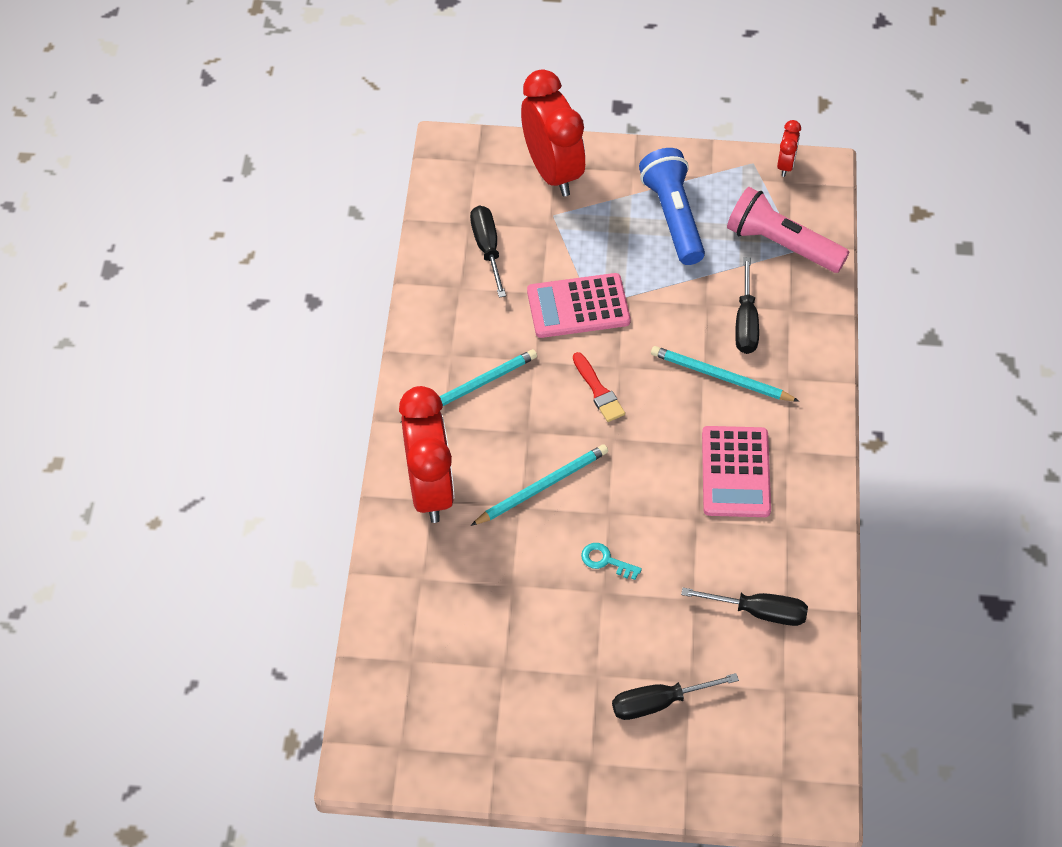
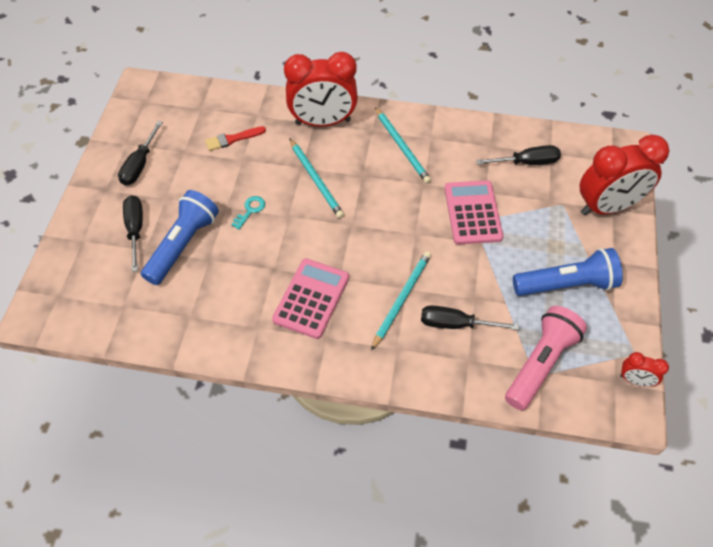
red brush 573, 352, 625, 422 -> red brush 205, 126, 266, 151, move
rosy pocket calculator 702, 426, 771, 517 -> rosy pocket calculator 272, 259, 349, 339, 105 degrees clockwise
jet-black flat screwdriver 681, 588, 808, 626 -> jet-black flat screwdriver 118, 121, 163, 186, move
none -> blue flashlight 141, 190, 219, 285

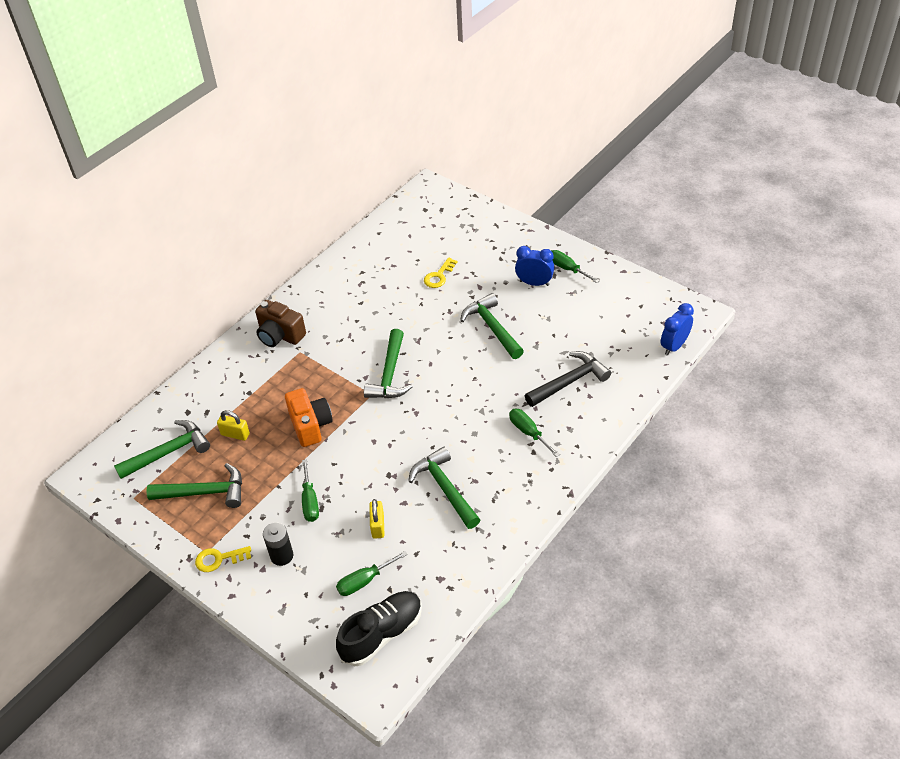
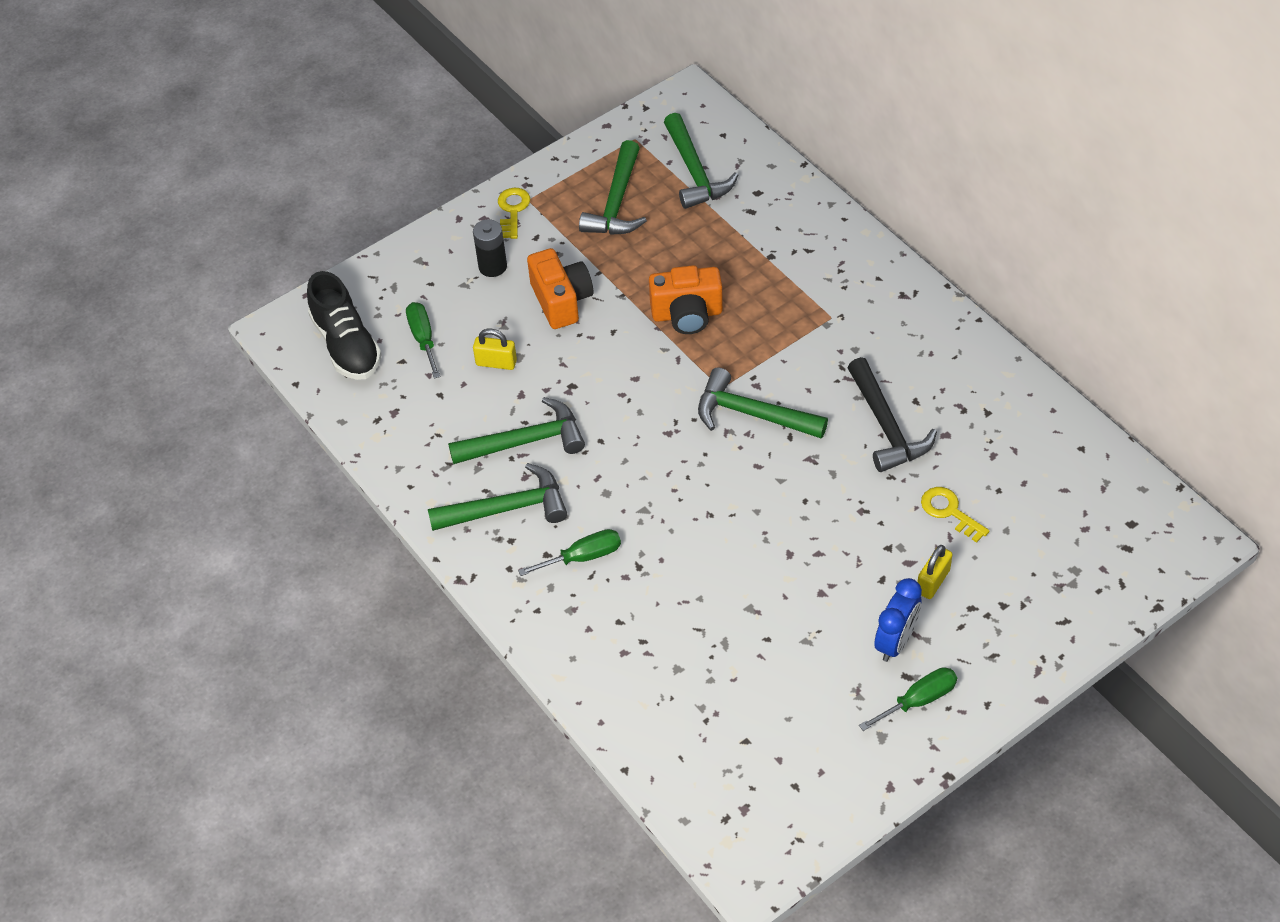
leaf-green hammer 460, 293, 524, 359 -> leaf-green hammer 428, 463, 567, 531, move
dark brown camera 255, 300, 306, 347 -> none
blue clock 661, 303, 694, 356 -> none
jet-black hammer 525, 351, 611, 407 -> jet-black hammer 847, 357, 937, 472, move
yellow lock 217, 410, 250, 441 -> yellow lock 917, 545, 953, 599, move
leaf-green flat screwdriver 302, 460, 319, 522 -> bright orange camera 527, 248, 593, 329

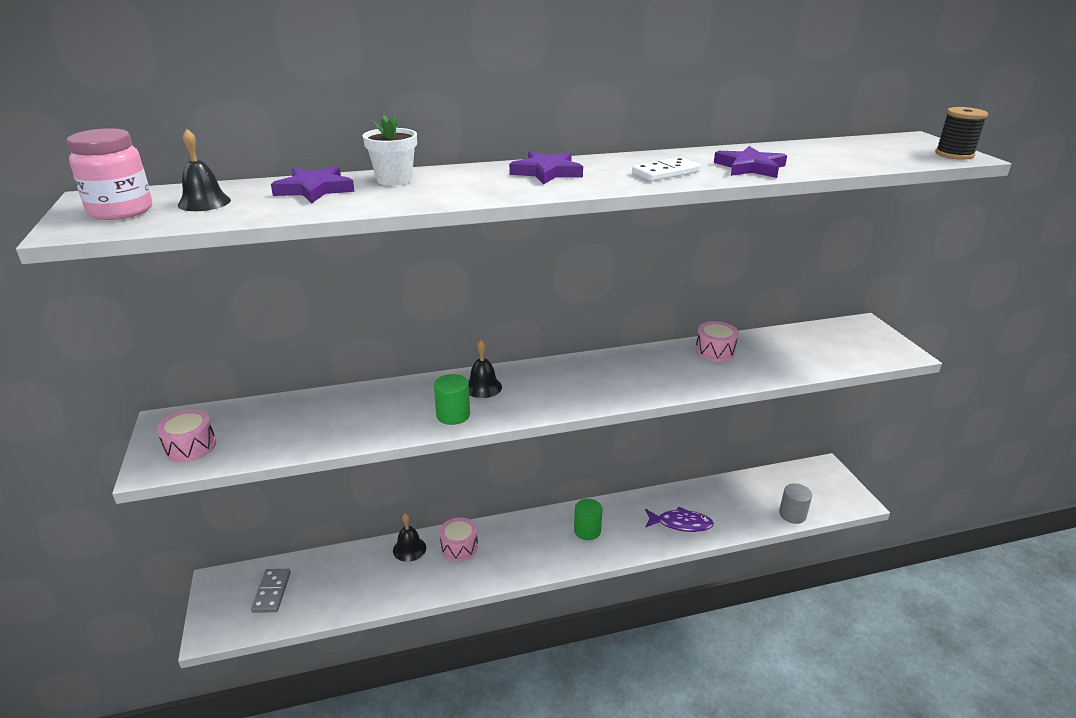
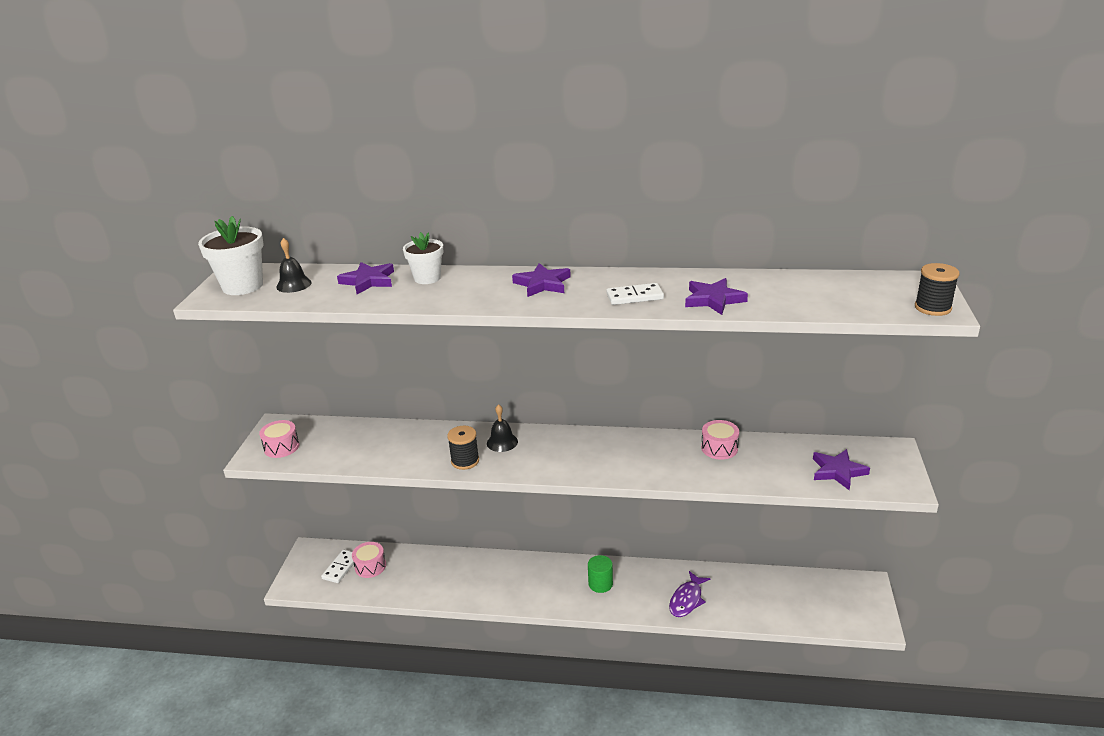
rosy preserve jar 67, 128, 152, 220 -> white plant pot 198, 216, 264, 295
leaf-green cylinder 434, 374, 470, 425 -> jet-black spool 447, 426, 479, 470
gray cylinder 779, 483, 812, 524 -> none
royal purple fish 645, 507, 714, 532 -> royal purple fish 669, 571, 710, 617, 90 degrees clockwise
jet-black school bell 393, 513, 426, 562 -> none
rosy snare drum 440, 517, 478, 561 -> rosy snare drum 352, 542, 386, 578, move
gray domino tile 251, 569, 291, 613 -> white domino tile 321, 549, 354, 583
none -> royal purple star shape 813, 449, 870, 490

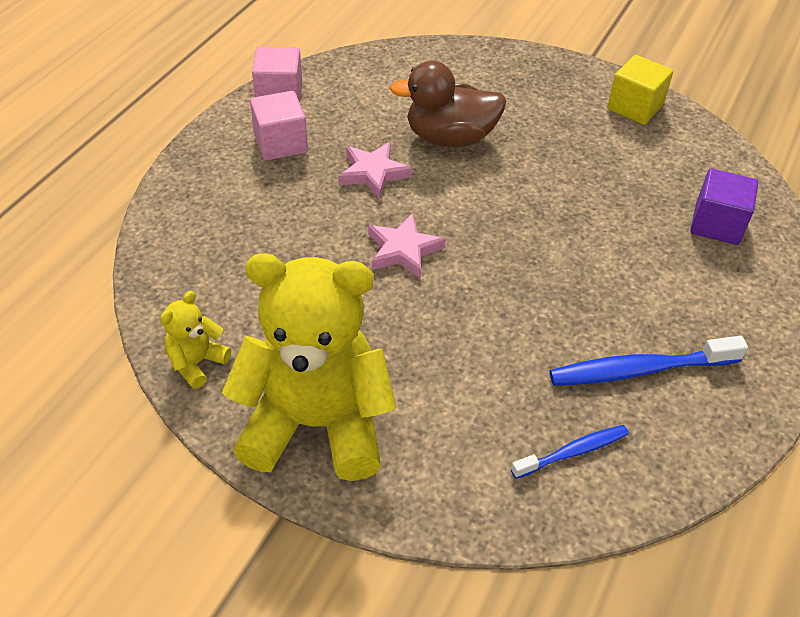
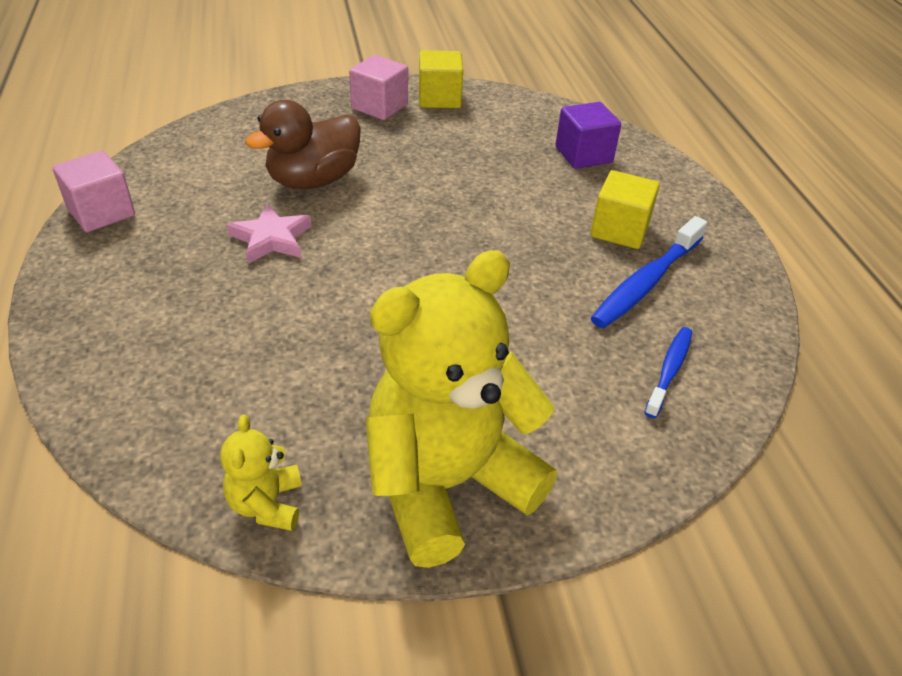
rosy block 250, 91, 308, 161 -> rosy block 349, 55, 408, 120, move
rosy star shape 368, 213, 445, 279 -> none
none -> yellow block 591, 170, 660, 249

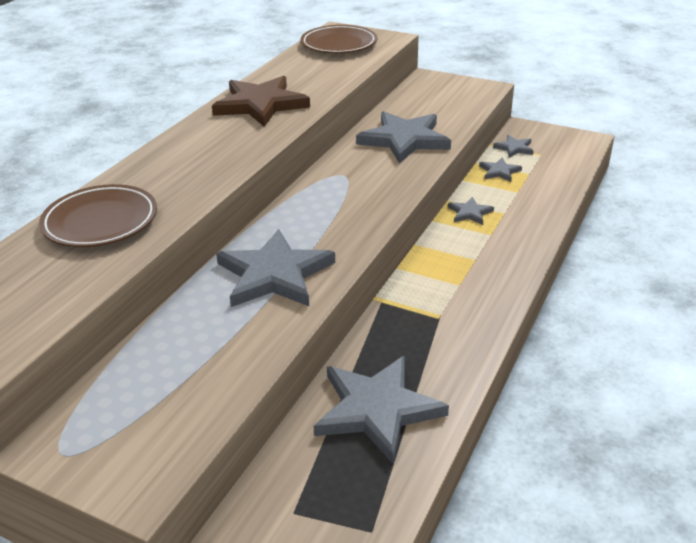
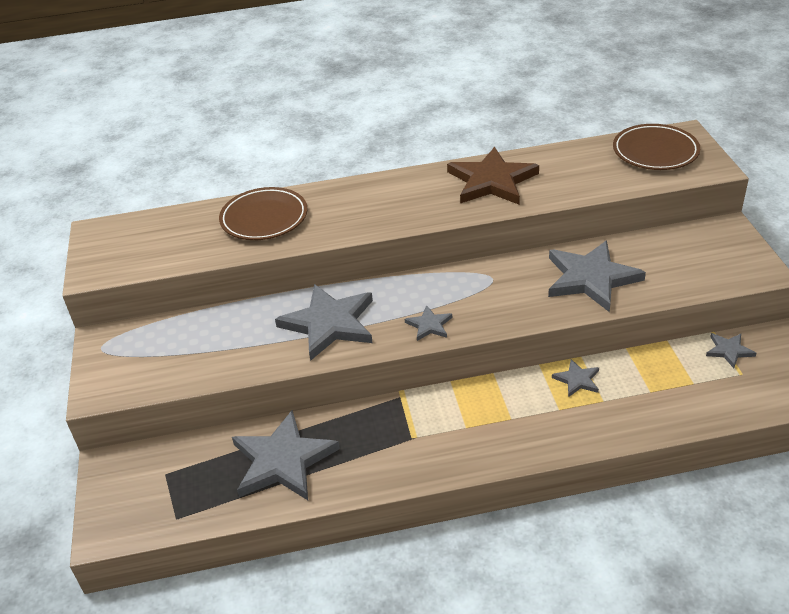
gray star shape 479, 158, 522, 182 -> gray star shape 405, 305, 452, 341, move

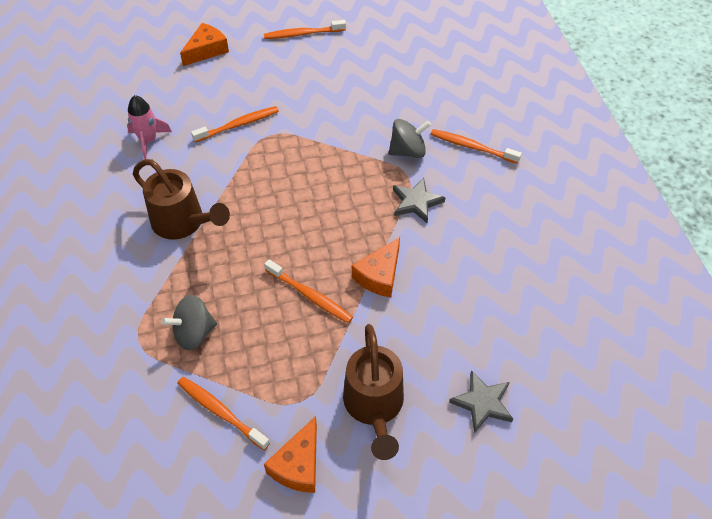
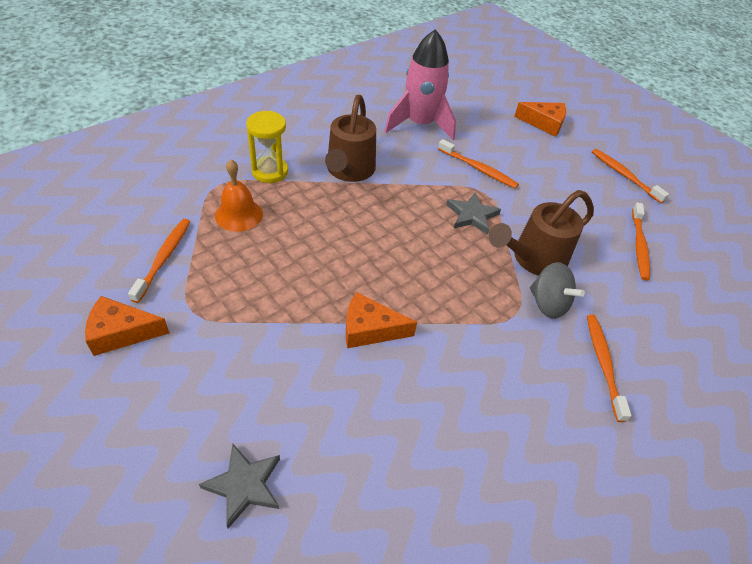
rosy spaceship 127, 95, 172, 159 -> rosy spaceship 385, 29, 456, 140, x1.73
gray star shape 393, 178, 446, 223 -> gray star shape 446, 192, 501, 235, move
bright orange dental brush 264, 259, 353, 323 -> bright orange dental brush 632, 202, 650, 281, move
gray whirligig 162, 295, 217, 350 -> bright orange school bell 215, 159, 263, 232
dark brown watering can 343, 324, 404, 460 -> dark brown watering can 489, 190, 594, 276, move
none -> yellow hourglass 246, 111, 288, 183

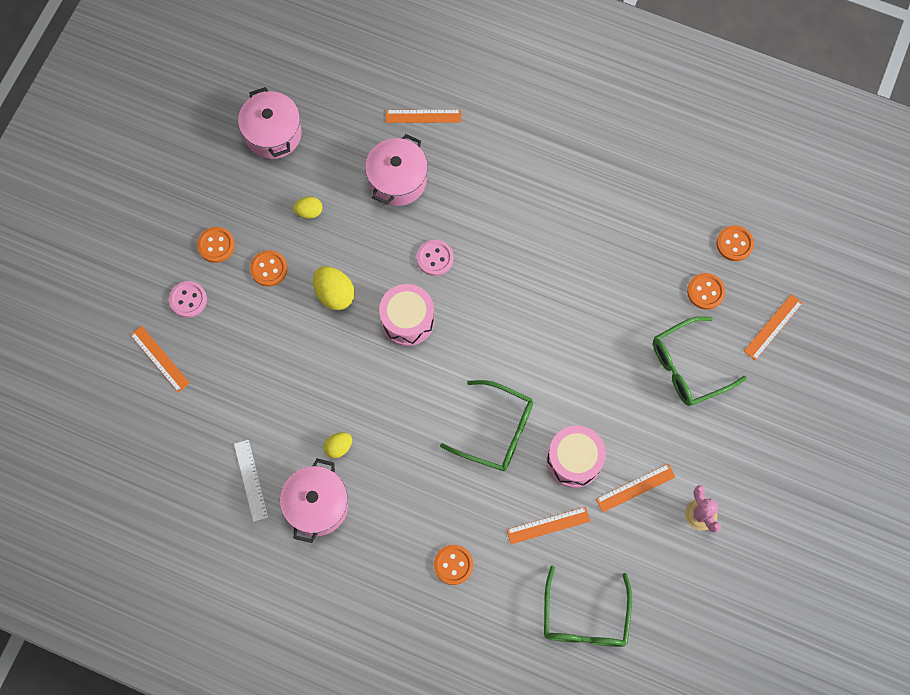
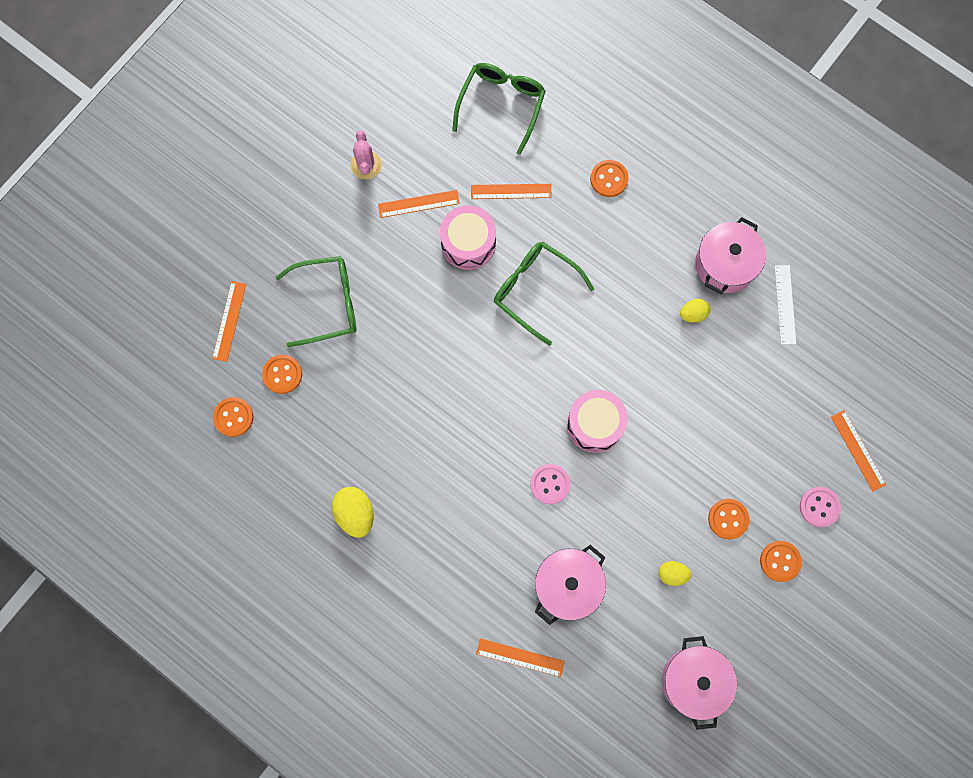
yellow egg shape 313, 266, 355, 310 -> yellow egg shape 331, 487, 374, 538, move
bright orange measuring stick 744, 294, 803, 360 -> bright orange measuring stick 212, 281, 246, 362, 45 degrees counterclockwise

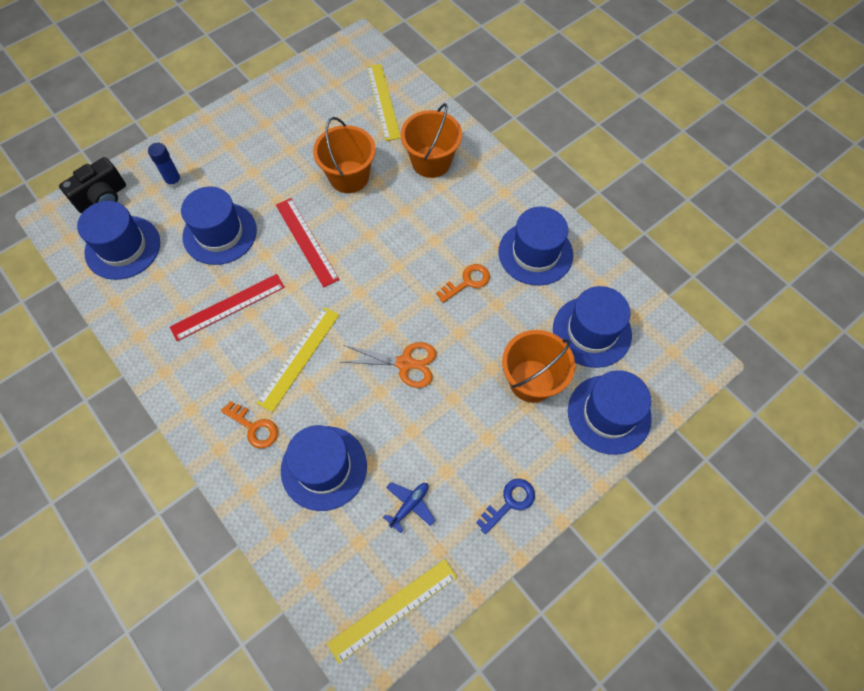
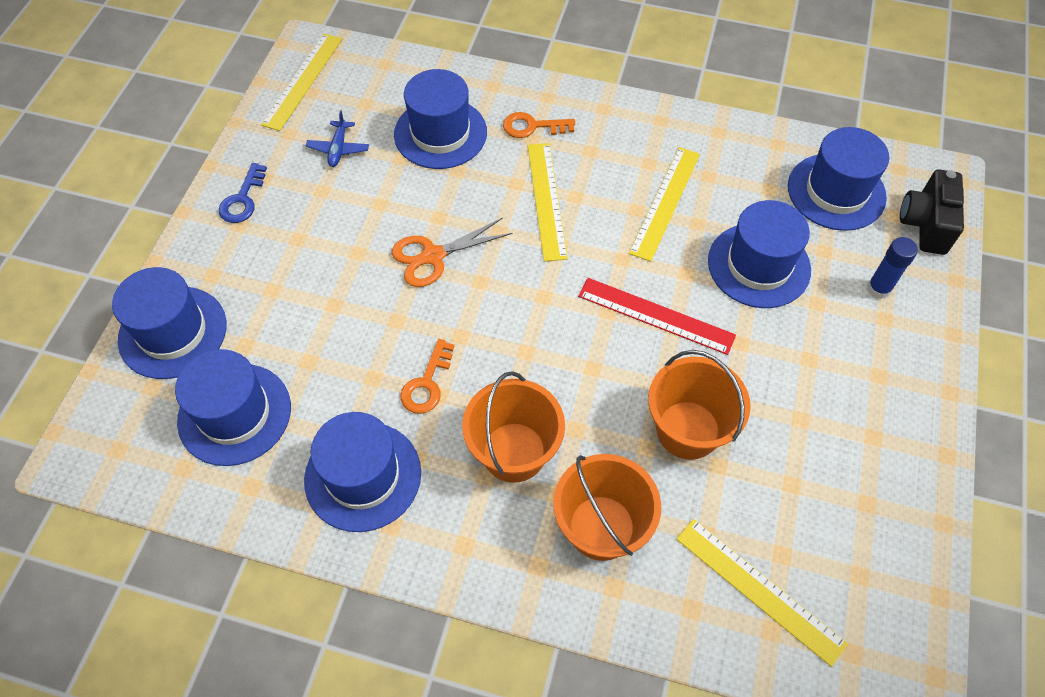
red measuring stick 170, 274, 285, 341 -> yellow measuring stick 629, 147, 700, 262
bright orange sand bucket 502, 330, 575, 403 -> bright orange sand bucket 462, 371, 565, 483, move

